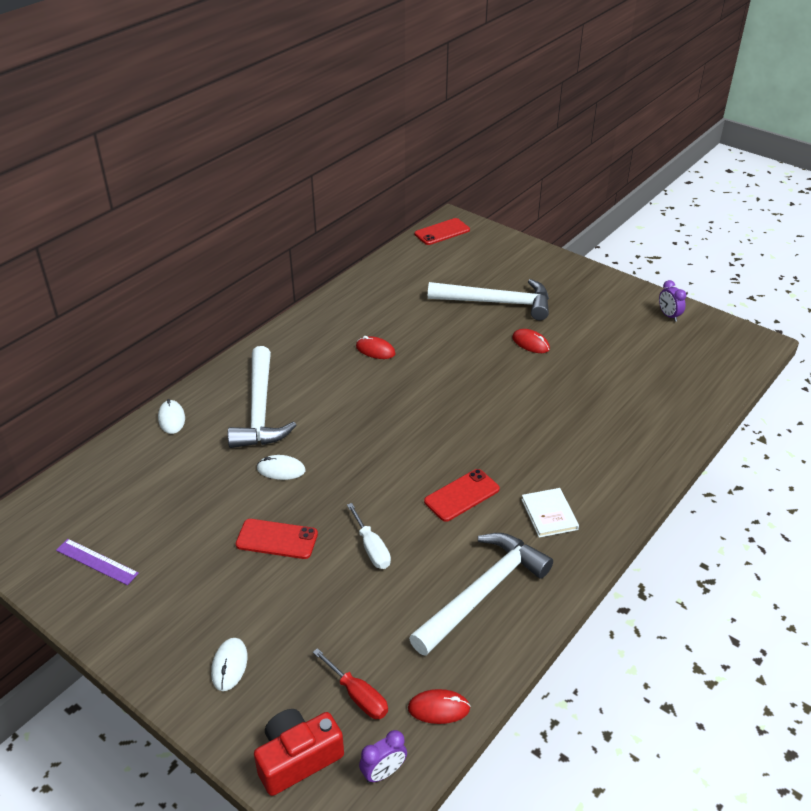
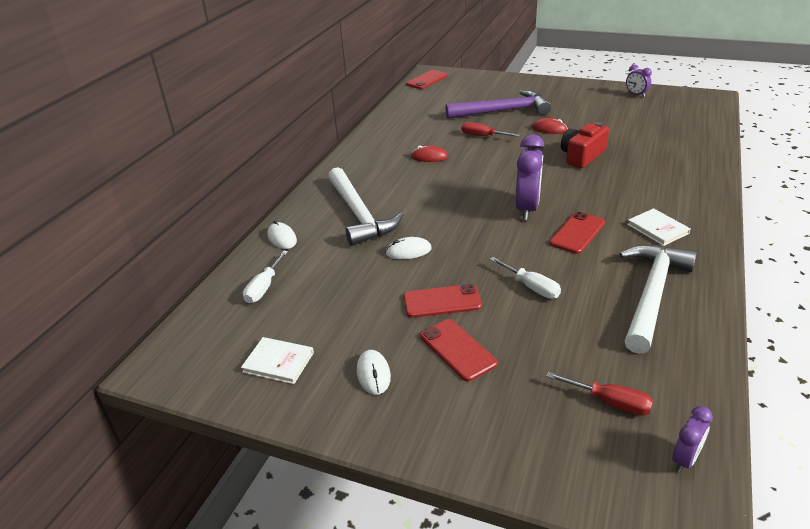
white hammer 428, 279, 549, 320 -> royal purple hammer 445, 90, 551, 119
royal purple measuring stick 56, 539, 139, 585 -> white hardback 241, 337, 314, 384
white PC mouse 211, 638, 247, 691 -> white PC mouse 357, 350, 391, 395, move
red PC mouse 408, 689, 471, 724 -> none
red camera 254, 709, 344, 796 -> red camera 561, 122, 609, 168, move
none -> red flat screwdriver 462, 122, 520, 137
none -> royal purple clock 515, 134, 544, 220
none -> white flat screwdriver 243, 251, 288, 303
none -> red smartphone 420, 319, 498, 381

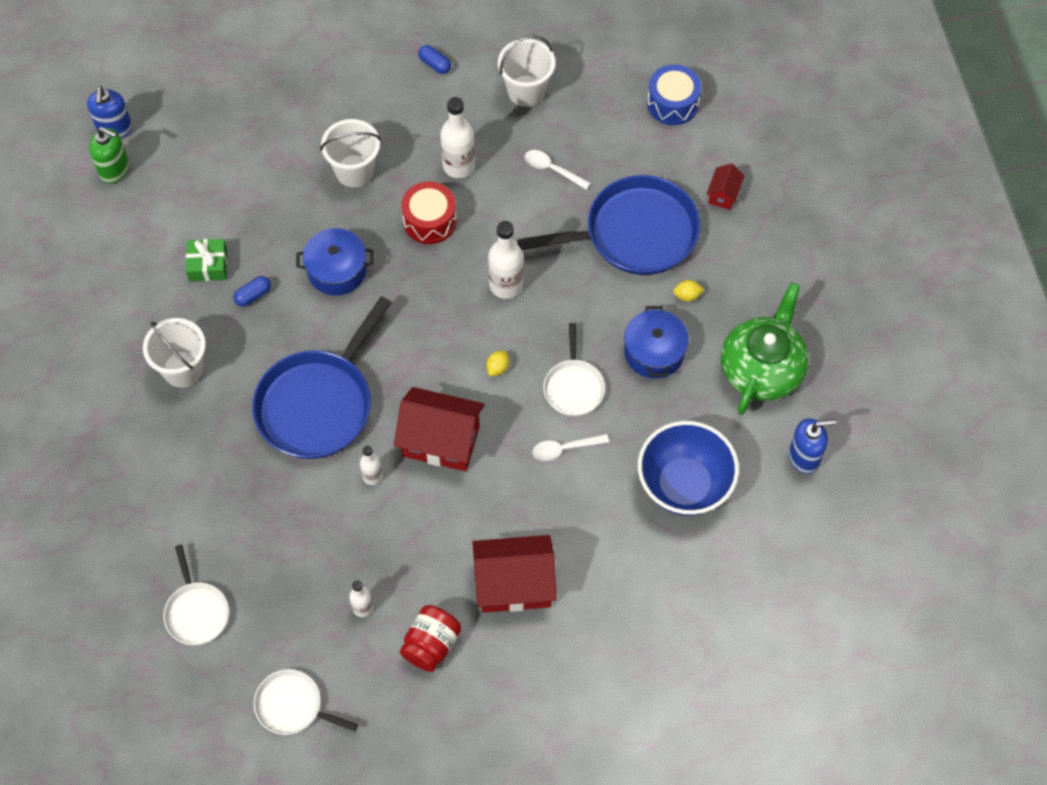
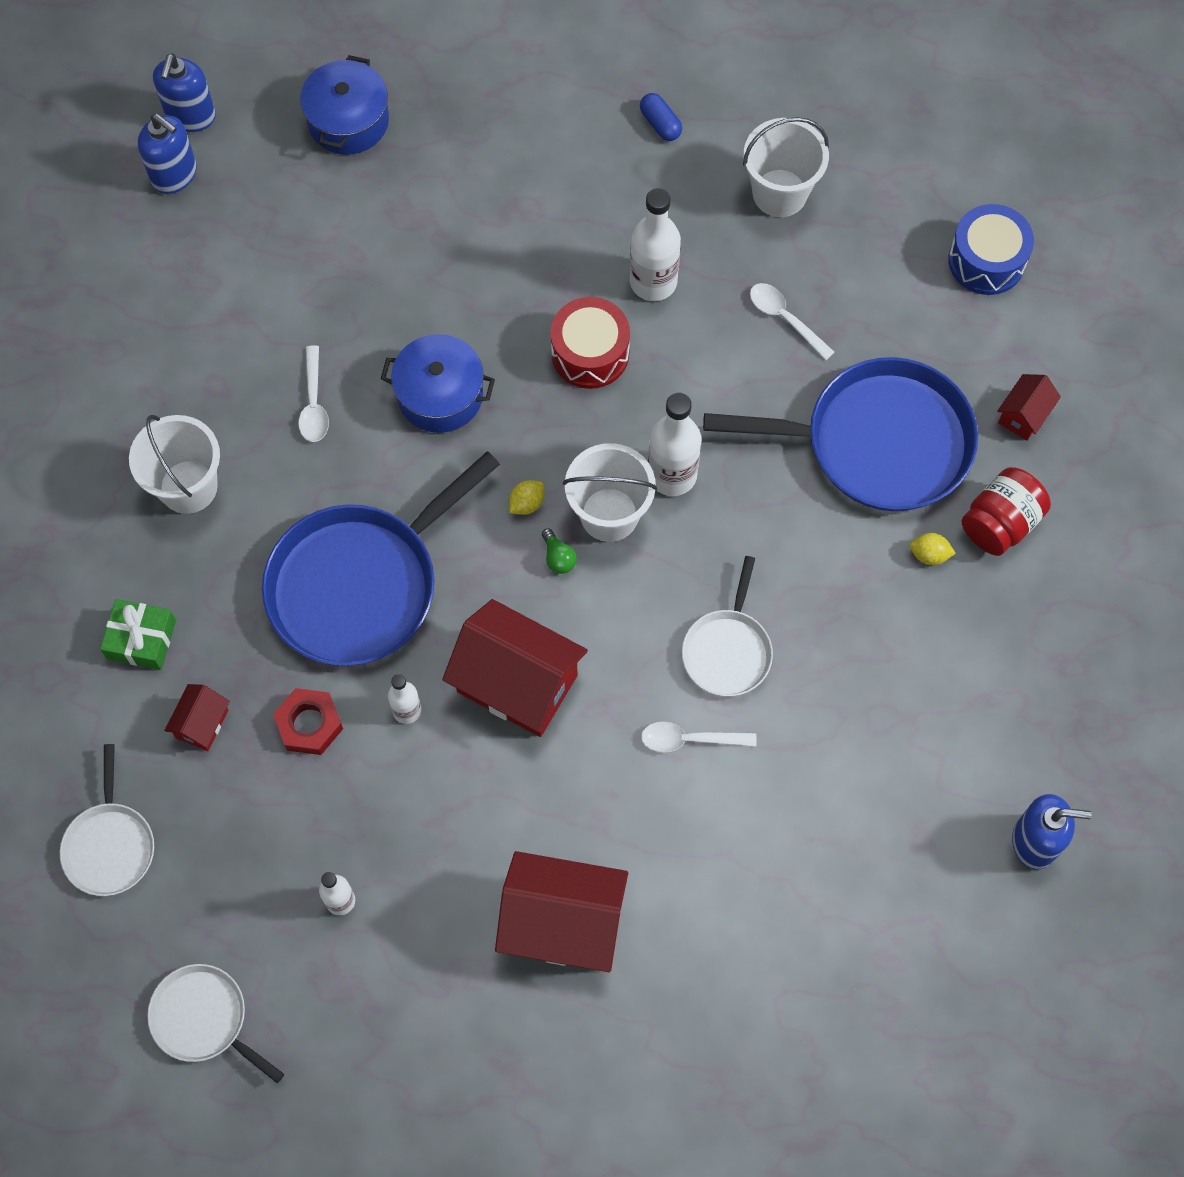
white sand bucket 320, 119, 381, 188 -> white sand bucket 563, 443, 657, 542, move
leaf-green pump bottle 89, 127, 129, 184 -> blue pump bottle 138, 114, 197, 194
leaf-green present 186, 239, 227, 282 -> leaf-green present 100, 599, 176, 670, move
blue pill 233, 276, 271, 307 -> white tablespoon 298, 345, 329, 442
leaf-green teapot 721, 282, 809, 415 -> none
blue stockpot 624, 306, 689, 379 -> blue stockpot 300, 55, 389, 155, move
yellow lemon 486, 351, 509, 376 -> yellow lemon 509, 480, 544, 515, move
blue deep dish 638, 421, 739, 516 -> none
red preserve jar 400, 605, 461, 672 -> red preserve jar 962, 467, 1051, 556, move
none -> leaf-green bulb 542, 528, 577, 574
none -> red house 164, 684, 230, 751
none -> red hex nut 273, 688, 343, 755

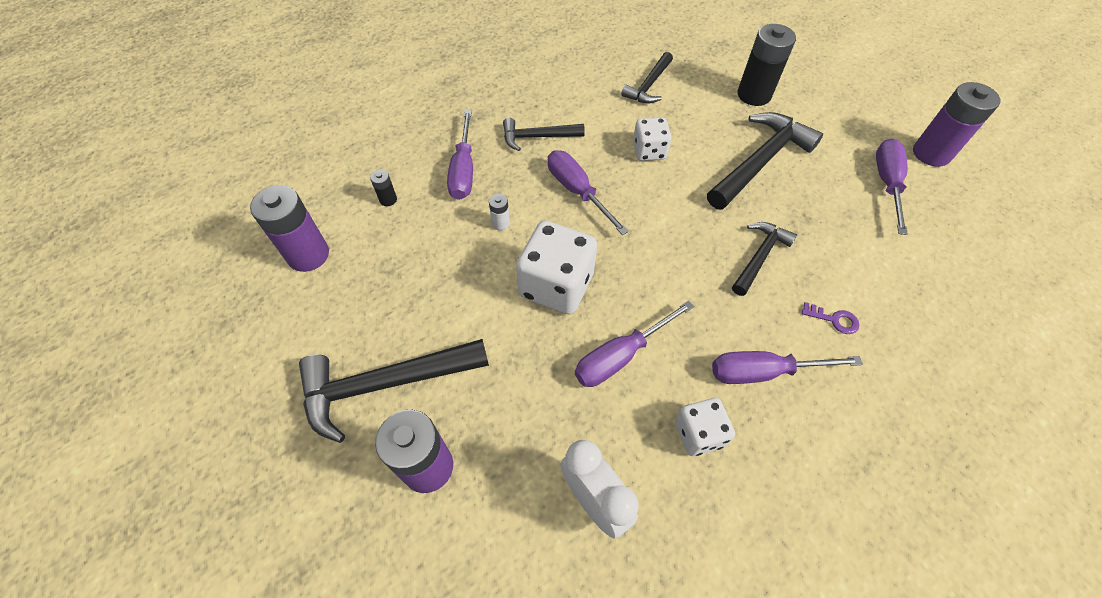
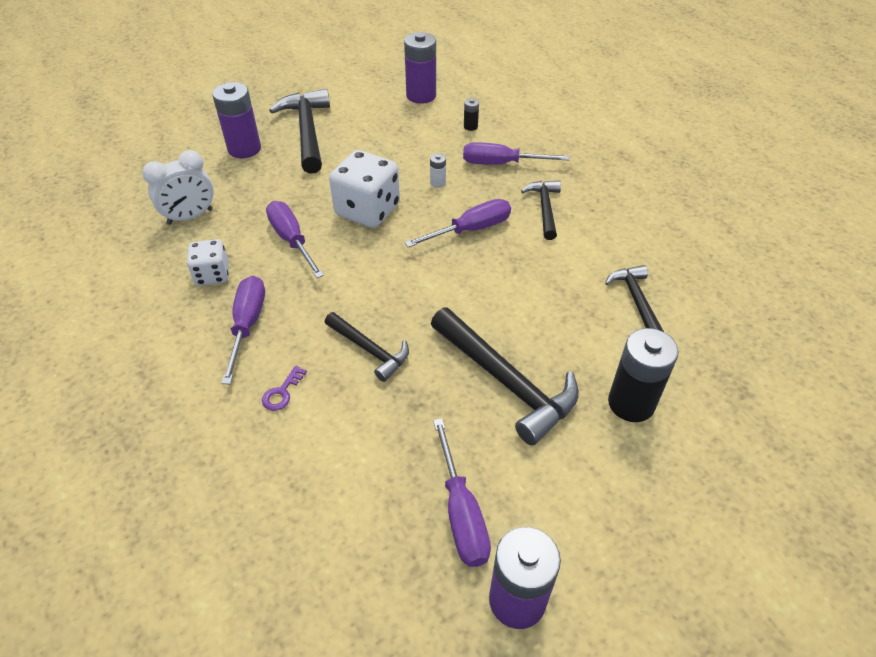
jet-black hammer 621, 52, 673, 103 -> jet-black hammer 605, 265, 664, 332, 45 degrees clockwise
white game die 633, 117, 672, 161 -> none
royal purple flat screwdriver 876, 139, 908, 235 -> royal purple flat screwdriver 433, 418, 491, 567, 60 degrees clockwise

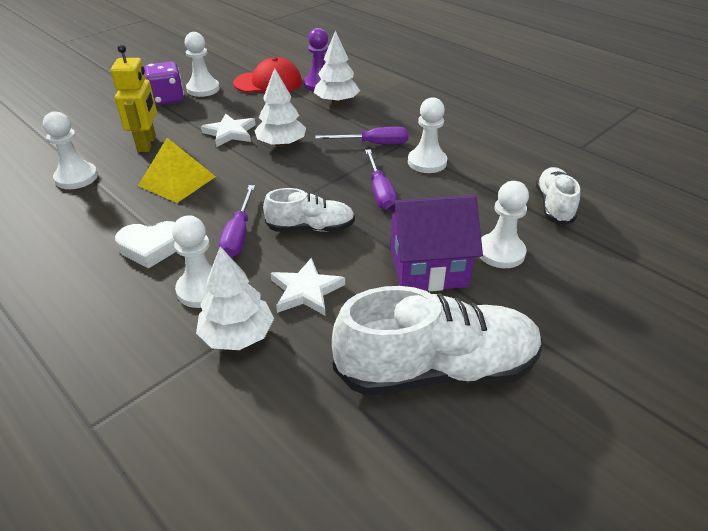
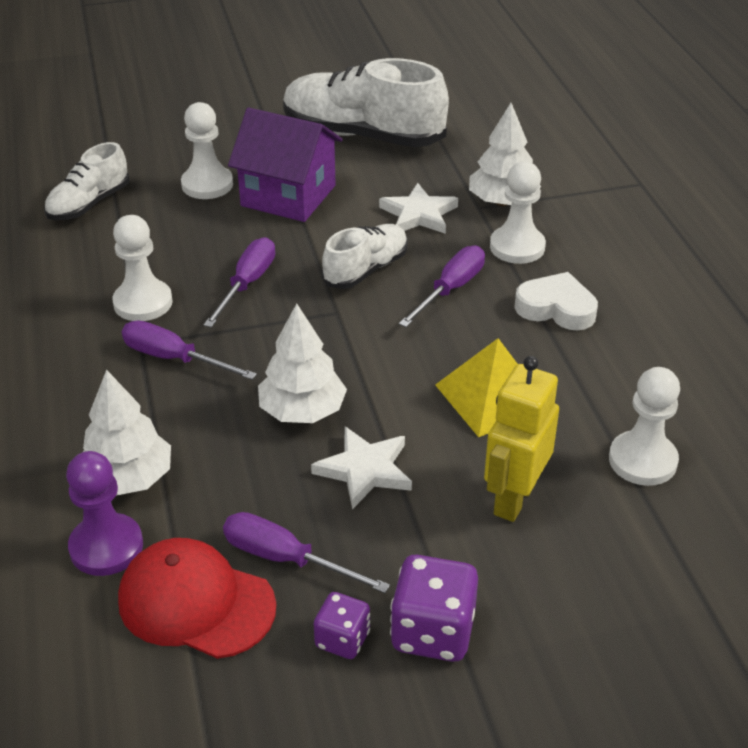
white pawn 185, 32, 220, 97 -> royal purple game die 314, 592, 370, 659
white sneaker 263, 188, 355, 232 -> white sneaker 322, 224, 408, 289, 105 degrees clockwise
none -> royal purple flat screwdriver 223, 512, 390, 593

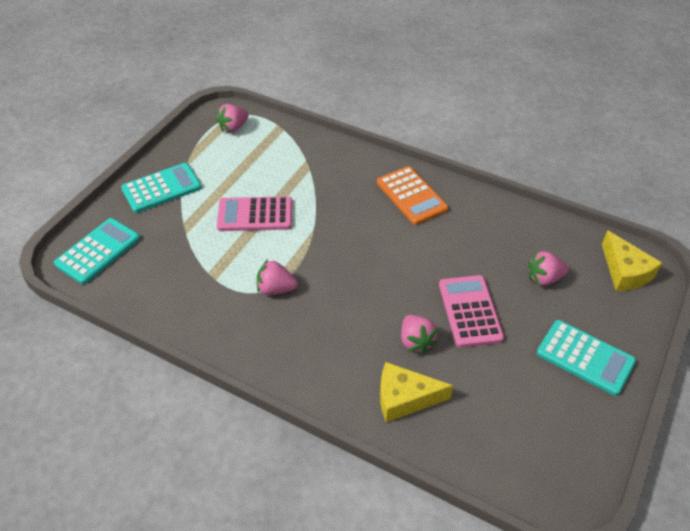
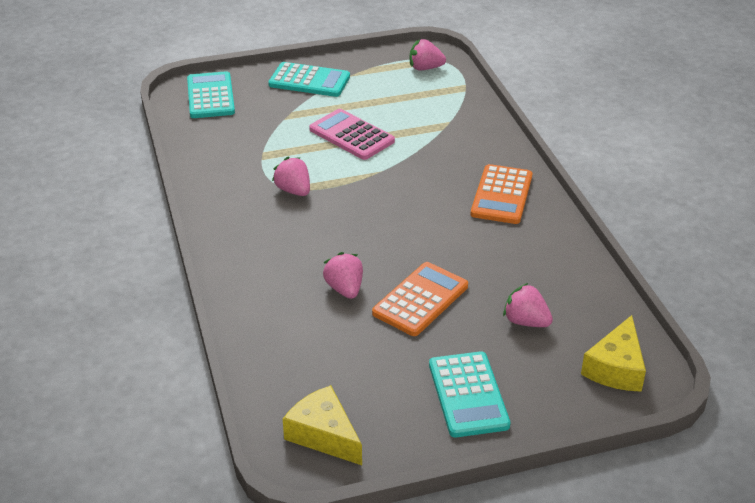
turquoise pocket calculator 54, 218, 140, 284 -> turquoise pocket calculator 187, 71, 235, 118, 90 degrees counterclockwise
rosy pocket calculator 439, 275, 504, 348 -> bright orange pocket calculator 372, 262, 468, 336
rosy berry 401, 315, 438, 354 -> rosy berry 323, 252, 363, 299, 135 degrees clockwise
yellow piece of cheese 380, 362, 453, 423 -> yellow piece of cheese 283, 385, 362, 465, move

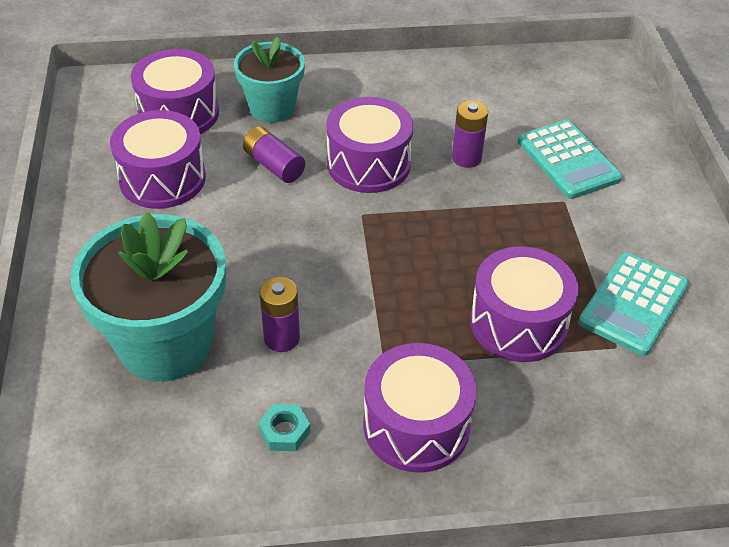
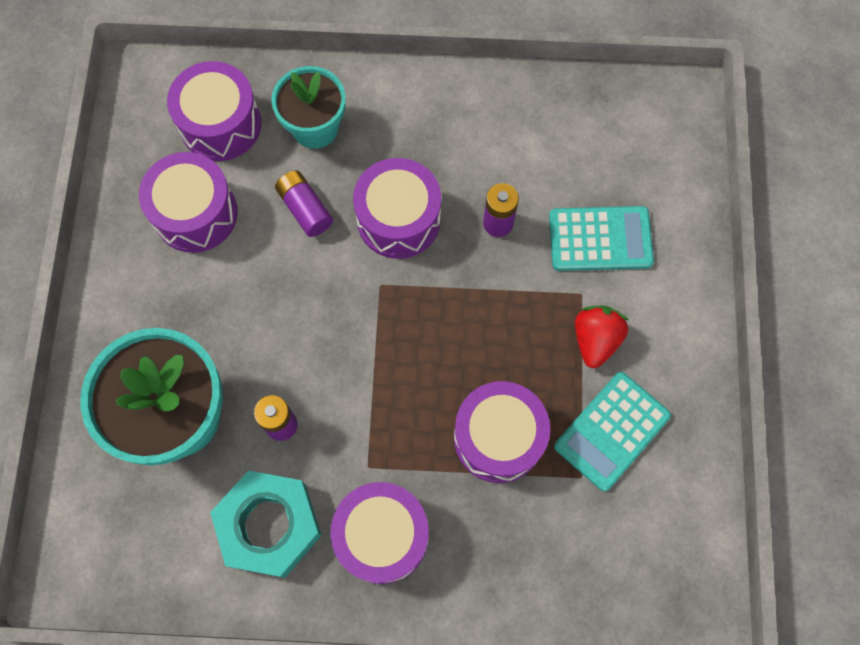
turquoise pocket calculator 518, 120, 622, 199 -> turquoise pocket calculator 549, 206, 654, 271, 75 degrees counterclockwise
turquoise hex nut 258, 404, 311, 451 -> turquoise hex nut 210, 470, 322, 578, x2.43
none -> red berry 575, 306, 629, 368

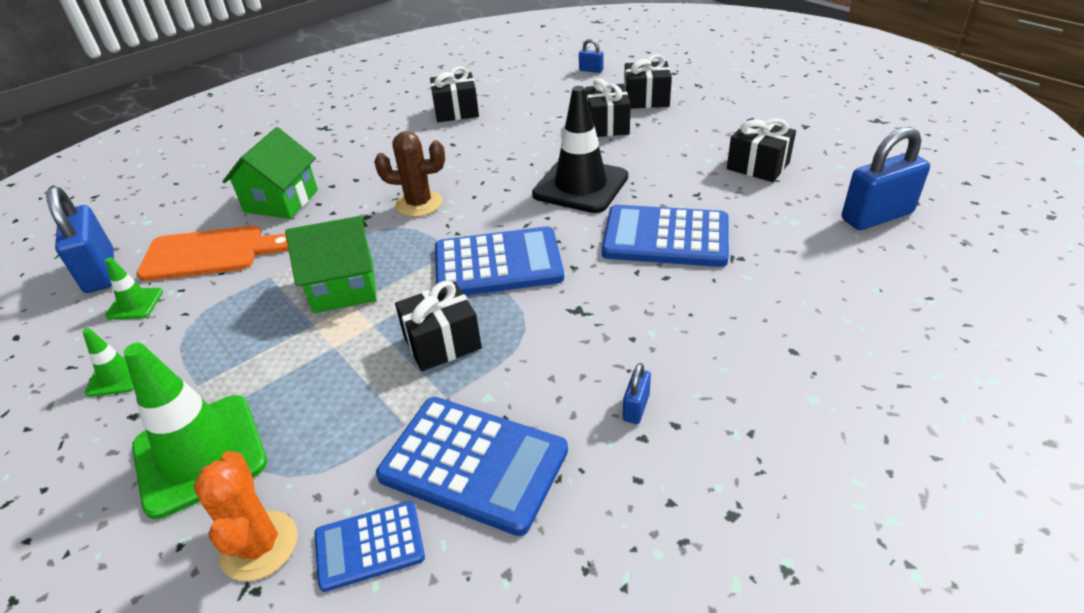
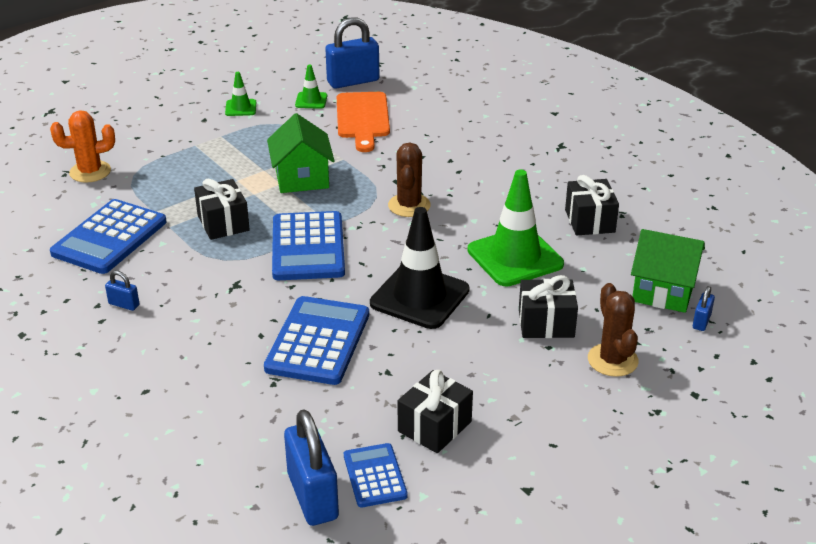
jet-black present 624, 54, 672, 109 -> dark brown saguaro cactus 588, 283, 639, 377
leaf-green house 222, 127, 318, 219 -> leaf-green house 631, 229, 705, 313, move
leaf-green traffic cone 124, 343, 267, 519 -> leaf-green traffic cone 467, 169, 564, 287, move
blue pocket calculator 315, 501, 425, 592 -> blue pocket calculator 344, 443, 408, 508, move

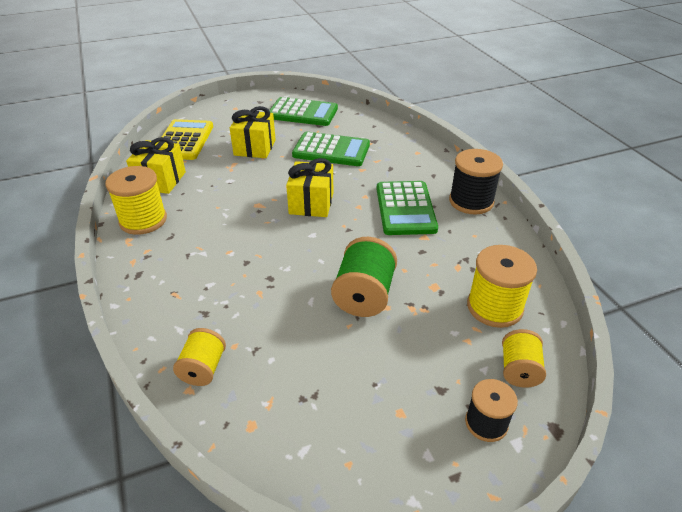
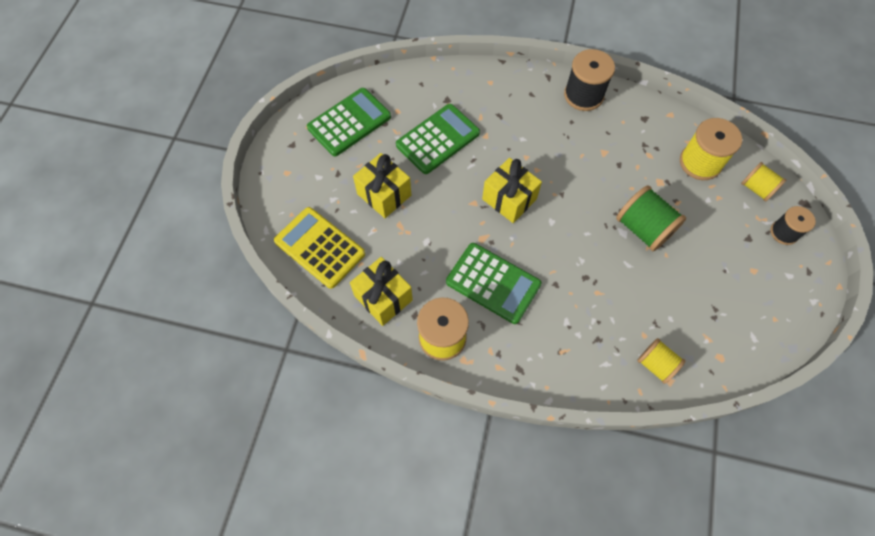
leaf-green pocket calculator 376, 181, 438, 235 -> leaf-green pocket calculator 446, 243, 542, 324, move

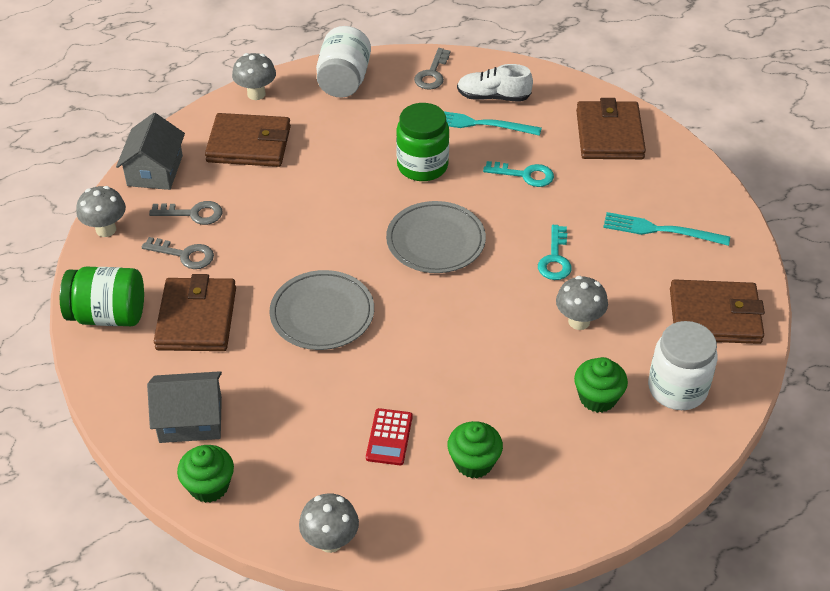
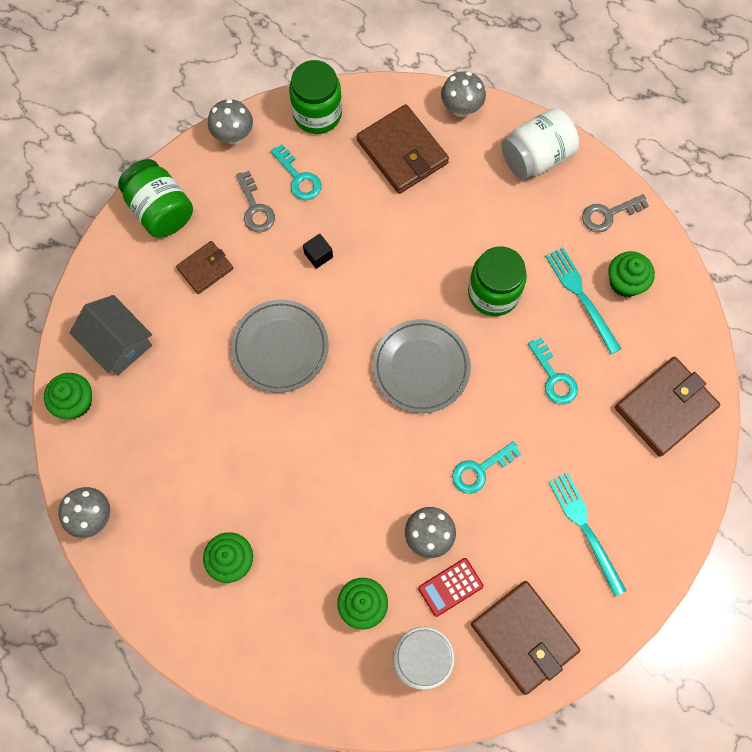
white sneaker 457, 64, 533, 102 -> leaf-green cupcake 608, 251, 655, 297
gray house 116, 113, 185, 190 -> leaf-green preserve jar 289, 60, 342, 134
gray key 149, 201, 223, 225 -> turquoise key 271, 144, 321, 200
dark brown billfold 154, 274, 236, 351 -> dark brown billfold 176, 241, 233, 294, x0.57
red pocket calculator 366, 408, 413, 465 -> red pocket calculator 418, 558, 484, 617, move
none -> jet-black block 303, 234, 333, 269

